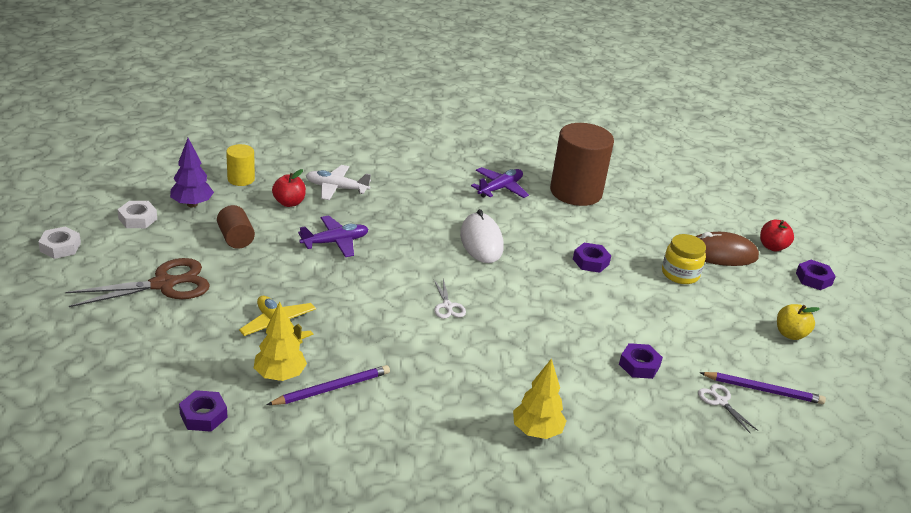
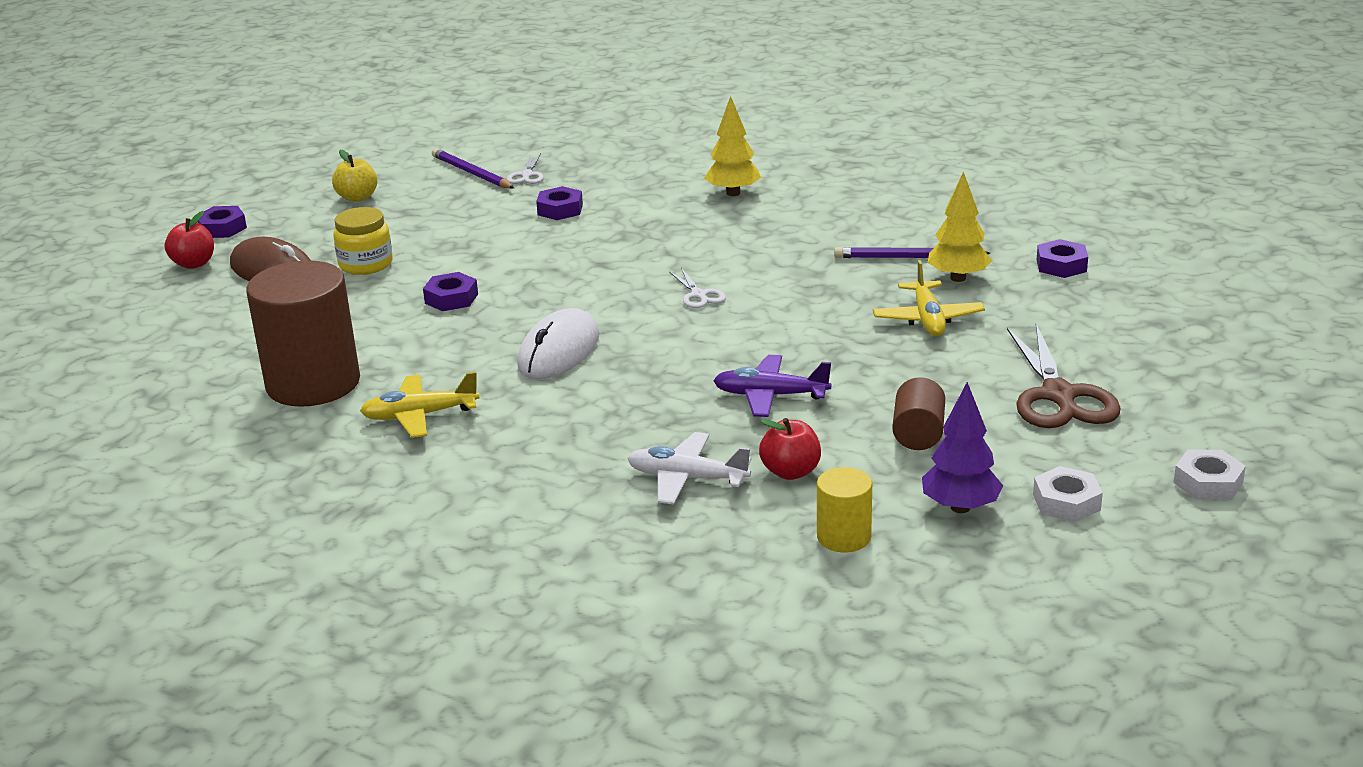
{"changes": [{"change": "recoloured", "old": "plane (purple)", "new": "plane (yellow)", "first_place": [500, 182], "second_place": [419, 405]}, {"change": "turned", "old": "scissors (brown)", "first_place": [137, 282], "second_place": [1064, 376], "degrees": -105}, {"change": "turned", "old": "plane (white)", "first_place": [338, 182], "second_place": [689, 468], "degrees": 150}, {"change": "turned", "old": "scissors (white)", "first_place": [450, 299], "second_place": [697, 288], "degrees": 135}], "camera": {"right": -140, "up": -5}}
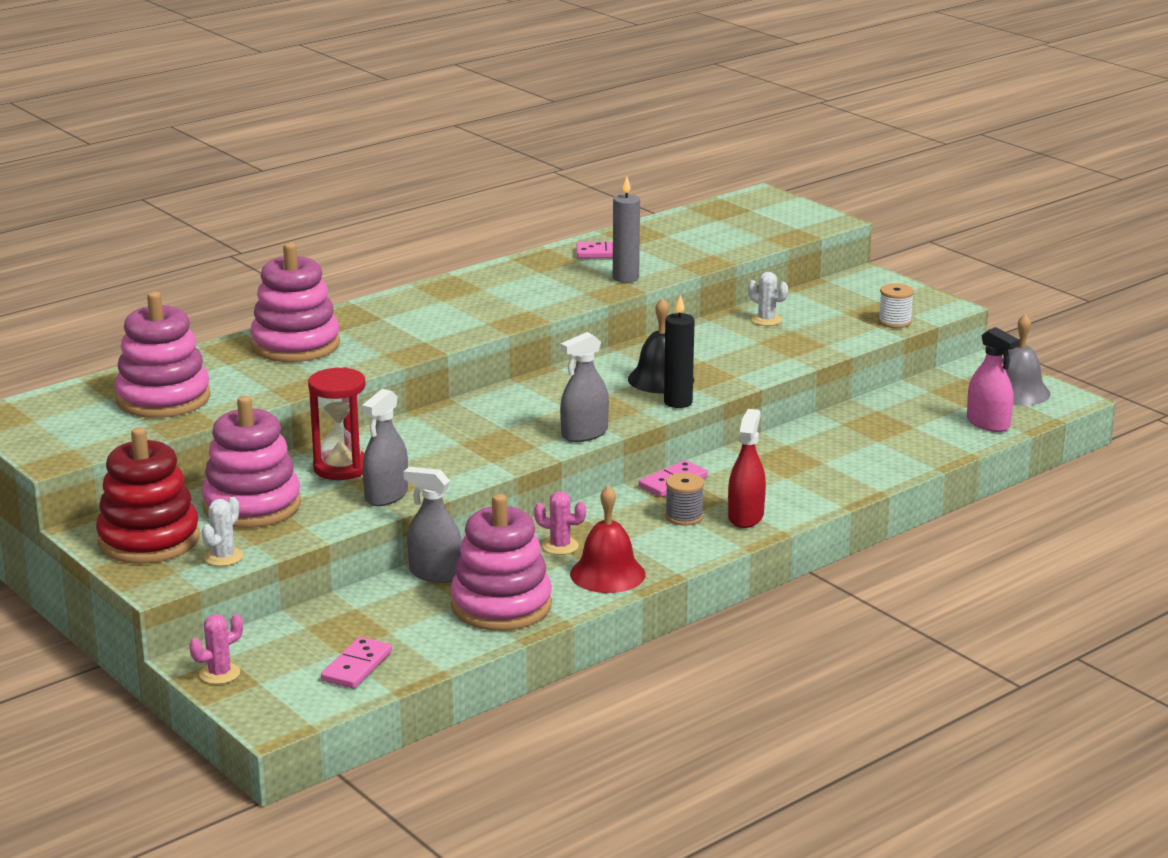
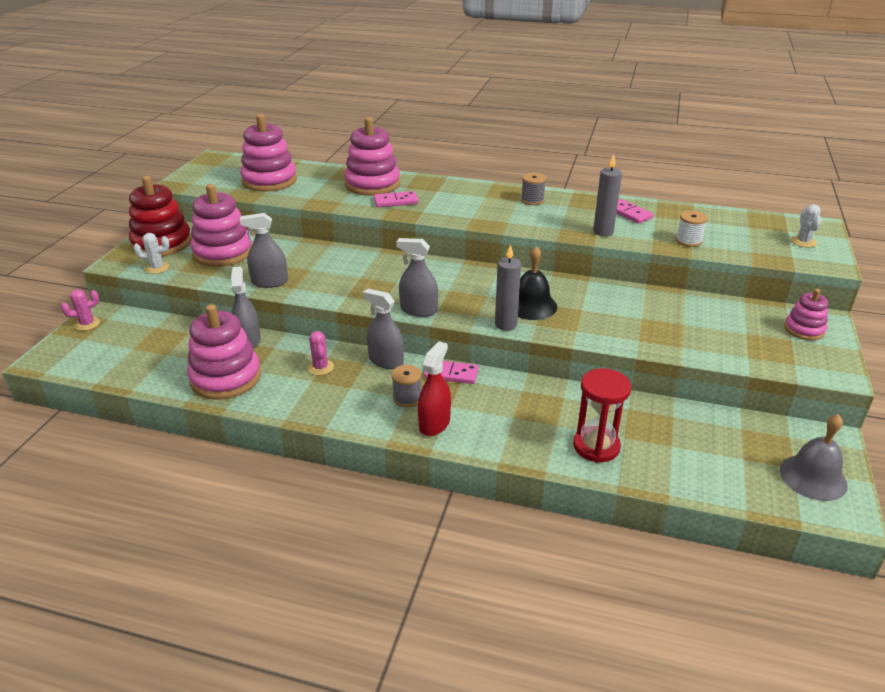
{"changes": [{"change": "removed", "old": "bell (red)", "first_place": [608, 539]}, {"change": "removed", "old": "spray bottle (pink)", "first_place": [993, 379]}, {"change": "added", "new": "spray bottle (grey)", "second_place": [383, 329]}, {"change": "added", "new": "spool (grey)", "second_place": [533, 189]}, {"change": "added", "new": "stacking toy (pink)", "second_place": [806, 314]}, {"change": "moved", "old": "hourglass (red)", "first_place": [337, 423], "second_place": [602, 415]}, {"change": "moved", "old": "domino (pink)", "first_place": [356, 662], "second_place": [396, 199]}, {"change": "moved", "old": "cactus (white)", "first_place": [768, 299], "second_place": [806, 226]}, {"change": "moved", "old": "spool (white)", "first_place": [896, 305], "second_place": [691, 229]}, {"change": "recoloured", "old": "candle (black)", "new": "candle (grey)", "first_place": [679, 351], "second_place": [508, 287]}, {"change": "turned", "old": "cactus (pink)", "first_place": [216, 649], "second_place": [80, 310], "degrees": -45}, {"change": "turned", "old": "spray bottle (red)", "first_place": [747, 468], "second_place": [434, 388], "degrees": -45}], "camera": {"right": 55, "up": 10}}
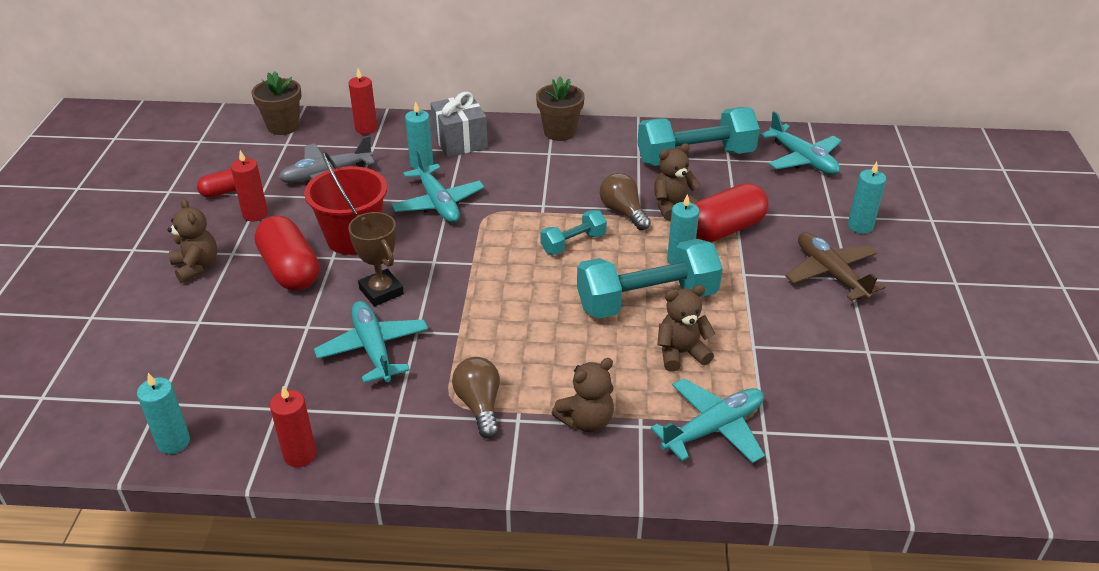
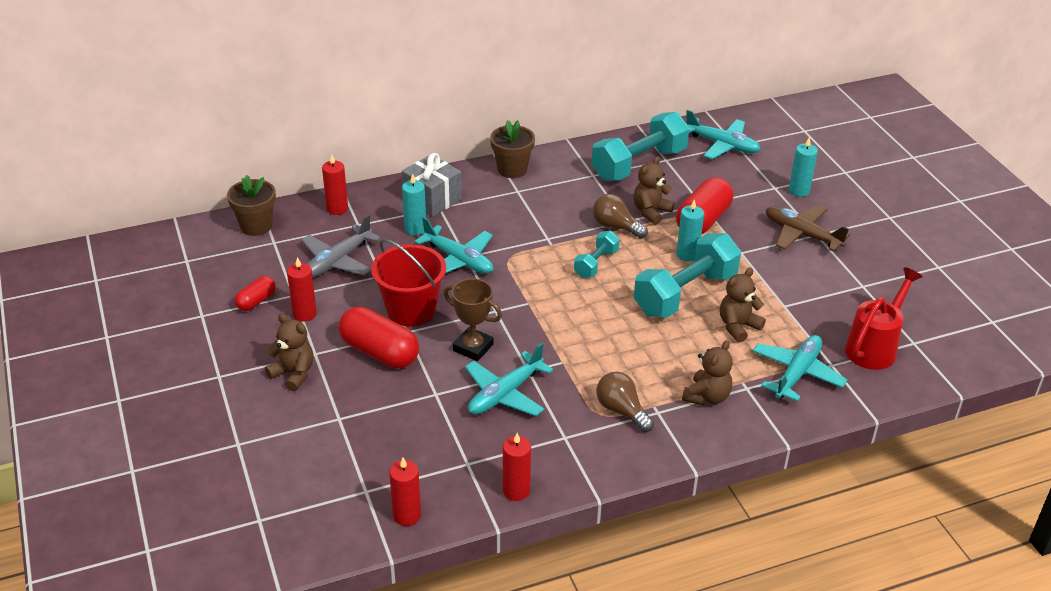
{"changes": [{"change": "added", "new": "watering can (red)", "second_place": [884, 318]}, {"change": "recoloured", "old": "candle (turquoise)", "new": "candle (red)", "first_place": [163, 413], "second_place": [405, 492]}, {"change": "turned", "old": "plane (turquoise)", "first_place": [371, 342], "second_place": [509, 379], "degrees": -90}], "camera": {"right": -25, "up": 0}}
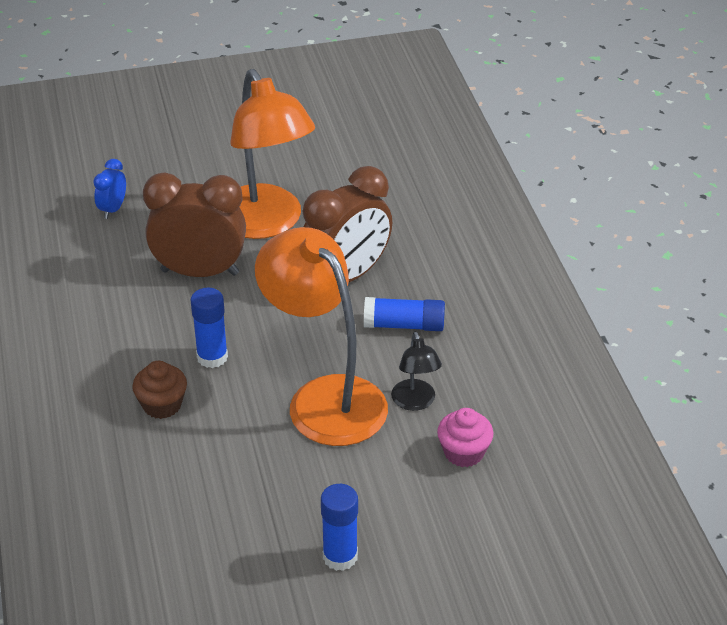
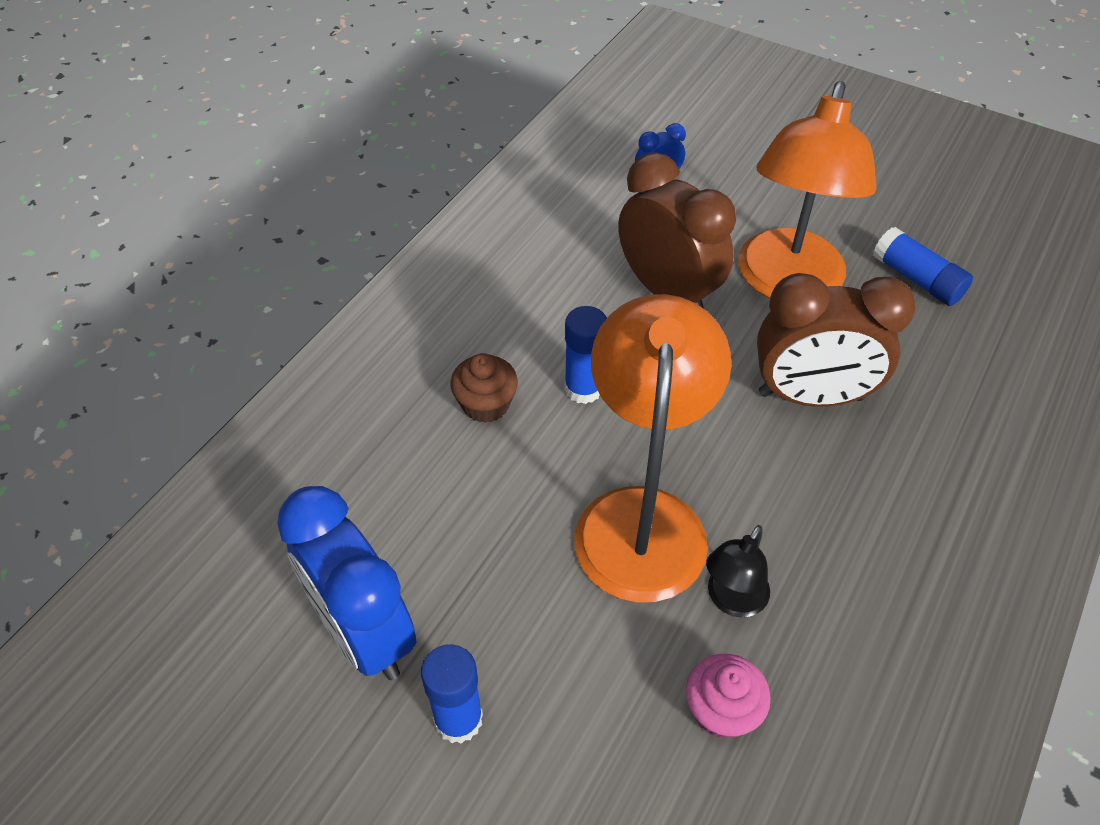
{"changes": [{"change": "added", "new": "clock (blue)", "second_place": [347, 583]}, {"change": "moved", "old": "glue stick (blue)", "first_place": [404, 314], "second_place": [923, 266]}], "camera": {"right": 45, "up": 10}}
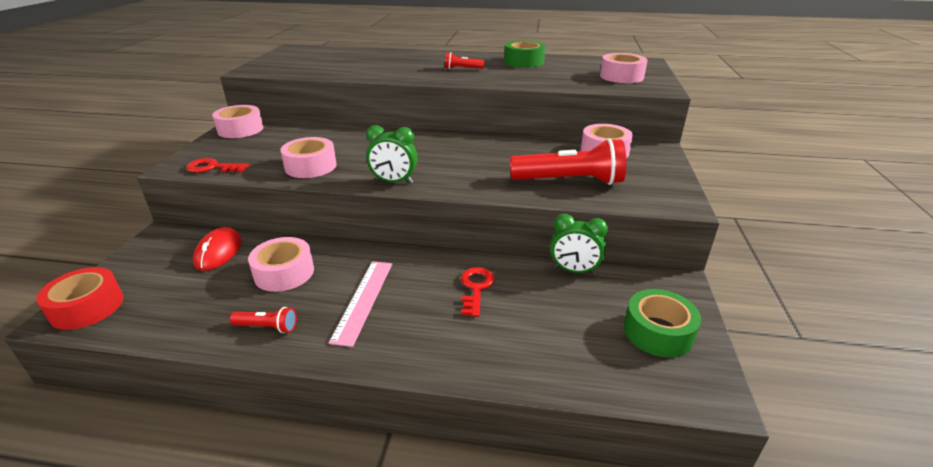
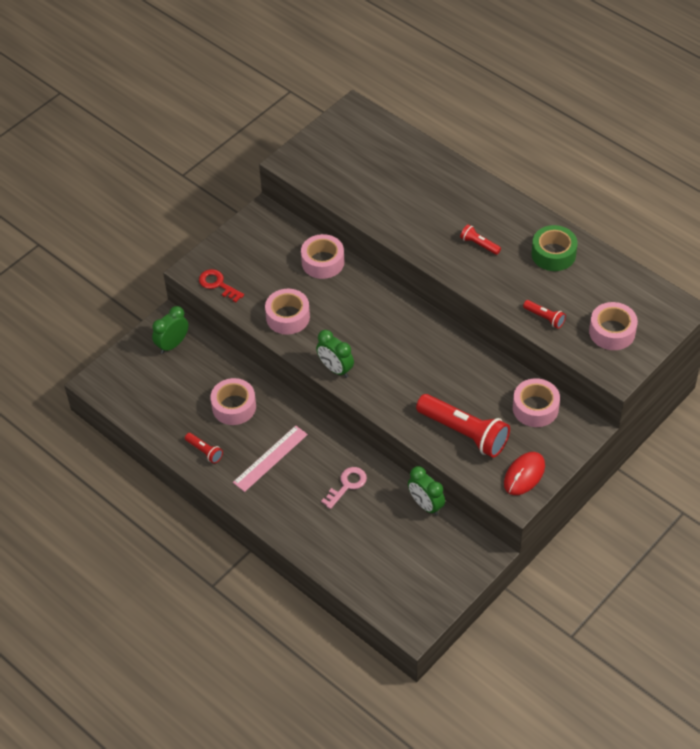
{"changes": [{"change": "removed", "old": "tape (red)", "first_place": [80, 298]}, {"change": "removed", "old": "tape (green)", "first_place": [662, 323]}, {"change": "added", "new": "clock (green)", "second_place": [170, 330]}, {"change": "added", "new": "flashlight (red)", "second_place": [544, 314]}, {"change": "moved", "old": "mouse (red)", "first_place": [217, 249], "second_place": [524, 473]}, {"change": "moved", "old": "tape (pink)", "first_place": [237, 121], "second_place": [322, 256]}, {"change": "recoloured", "old": "key (red)", "new": "key (pink)", "first_place": [477, 292], "second_place": [344, 488]}], "camera": {"right": 35, "up": 20}}
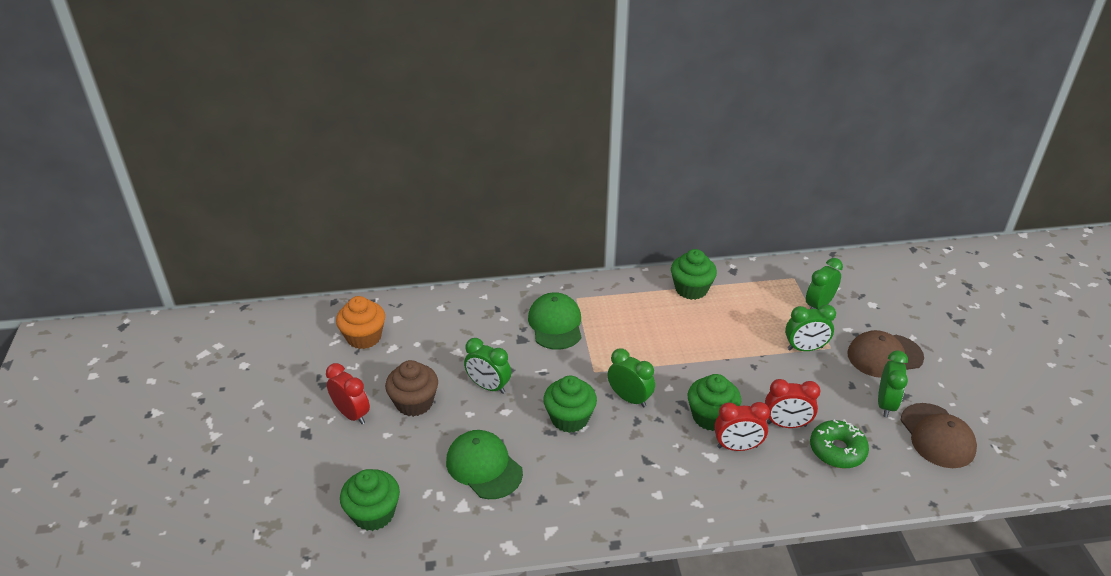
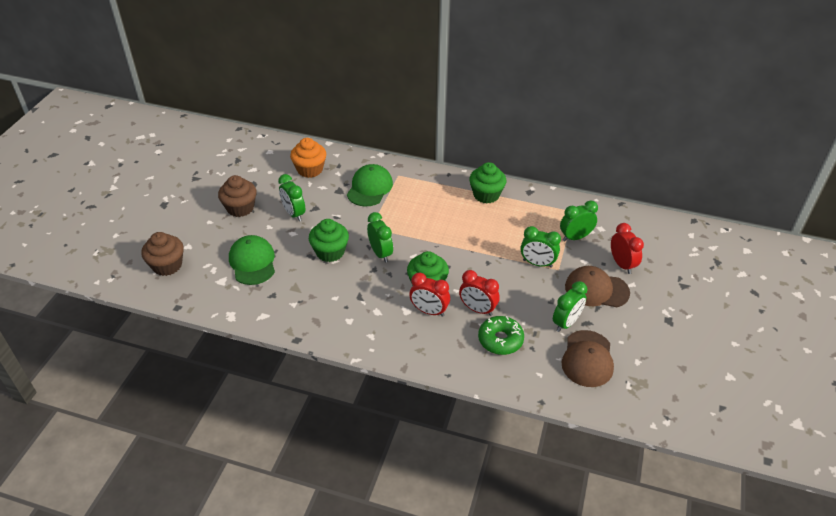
{"changes": [{"change": "moved", "old": "clock (red)", "first_place": [348, 393], "second_place": [627, 248]}, {"change": "moved", "old": "cupcake (orange)", "first_place": [360, 322], "second_place": [308, 158]}, {"change": "recoloured", "old": "cupcake (green)", "new": "cupcake (brown)", "first_place": [370, 500], "second_place": [162, 254]}], "camera": {"right": 25, "up": 5}}
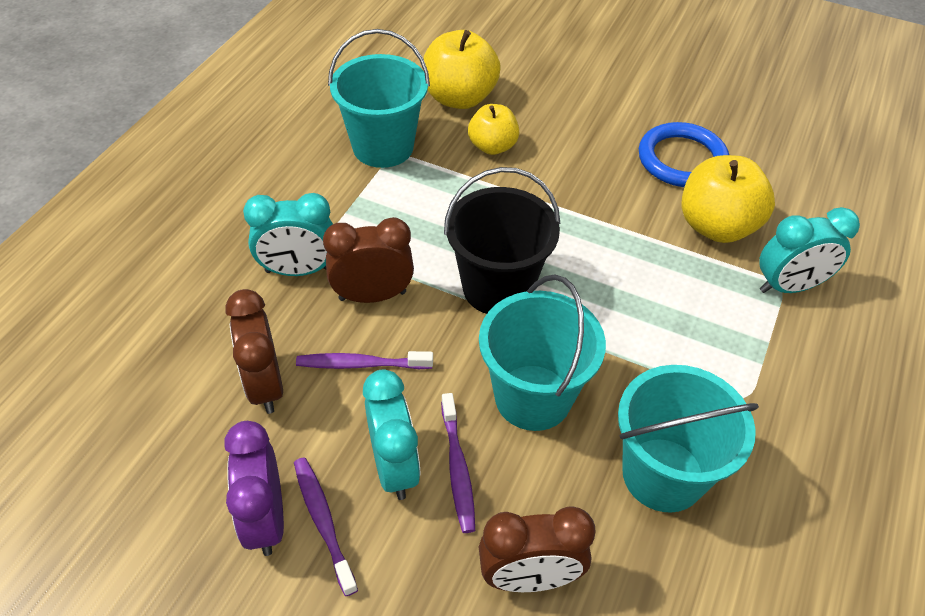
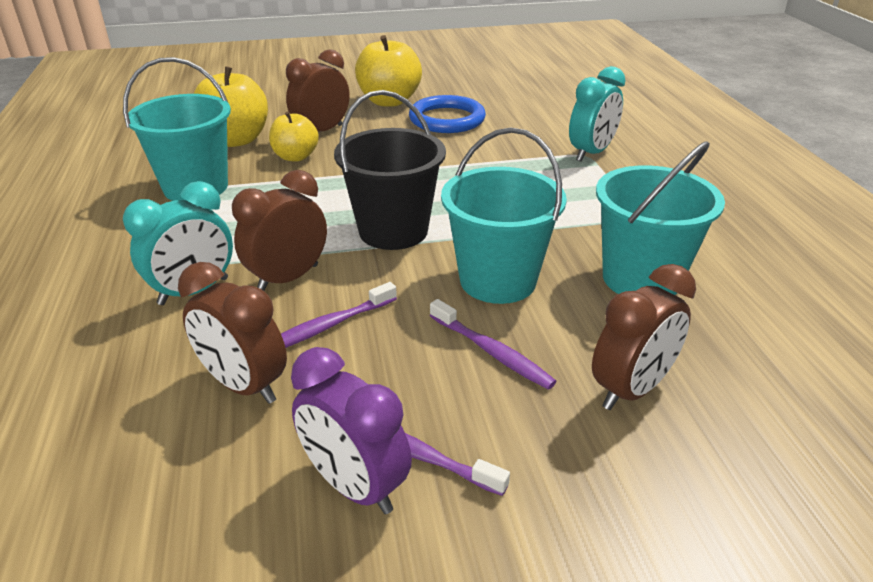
{"changes": [{"change": "removed", "old": "clock (turquoise)", "first_place": [391, 435]}, {"change": "added", "new": "clock (brown)", "second_place": [317, 90]}, {"change": "moved", "old": "apple (yellow)", "first_place": [728, 199], "second_place": [388, 71]}], "camera": {"right": -35, "up": -15}}
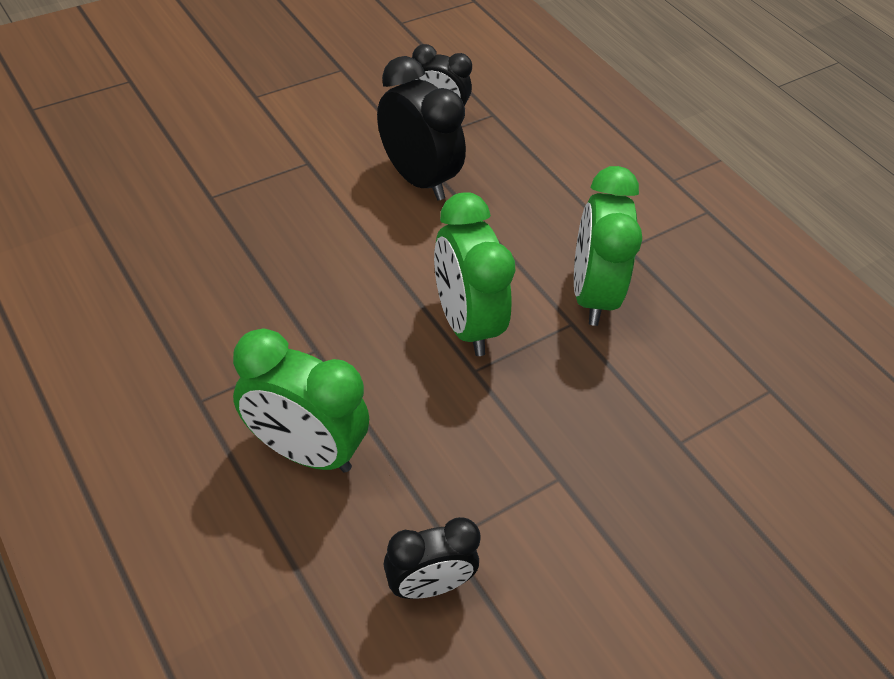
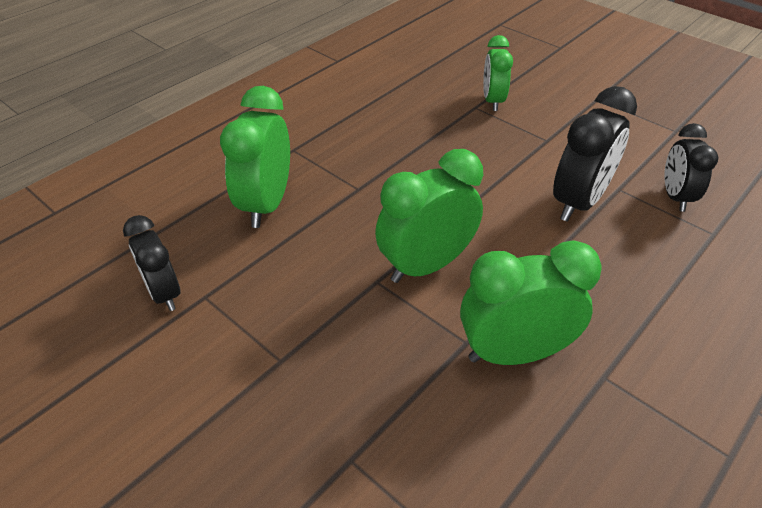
{"changes": [{"change": "added", "new": "clock (green)", "second_place": [498, 73]}], "camera": {"right": 80, "up": -5}}
